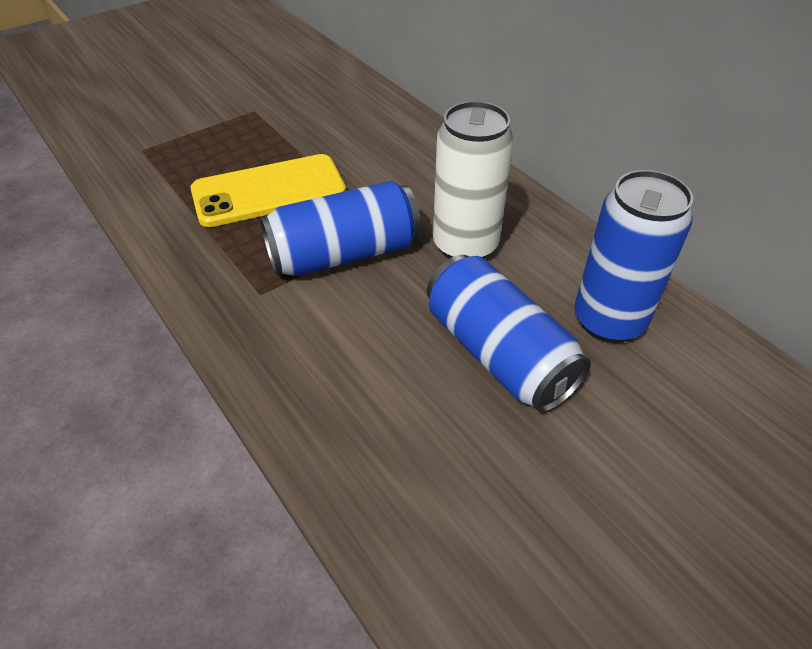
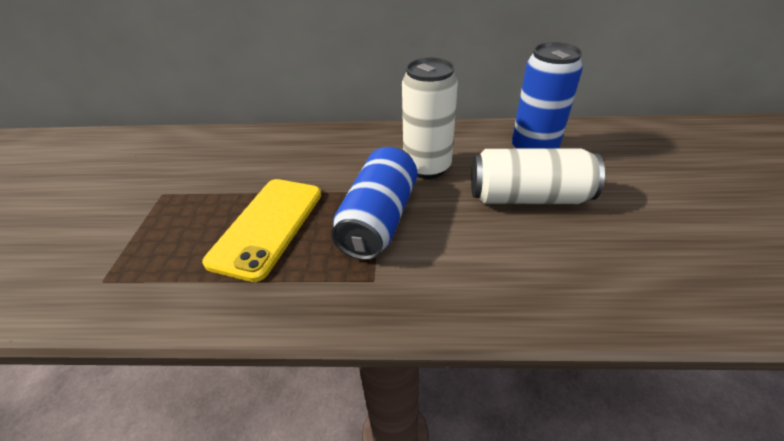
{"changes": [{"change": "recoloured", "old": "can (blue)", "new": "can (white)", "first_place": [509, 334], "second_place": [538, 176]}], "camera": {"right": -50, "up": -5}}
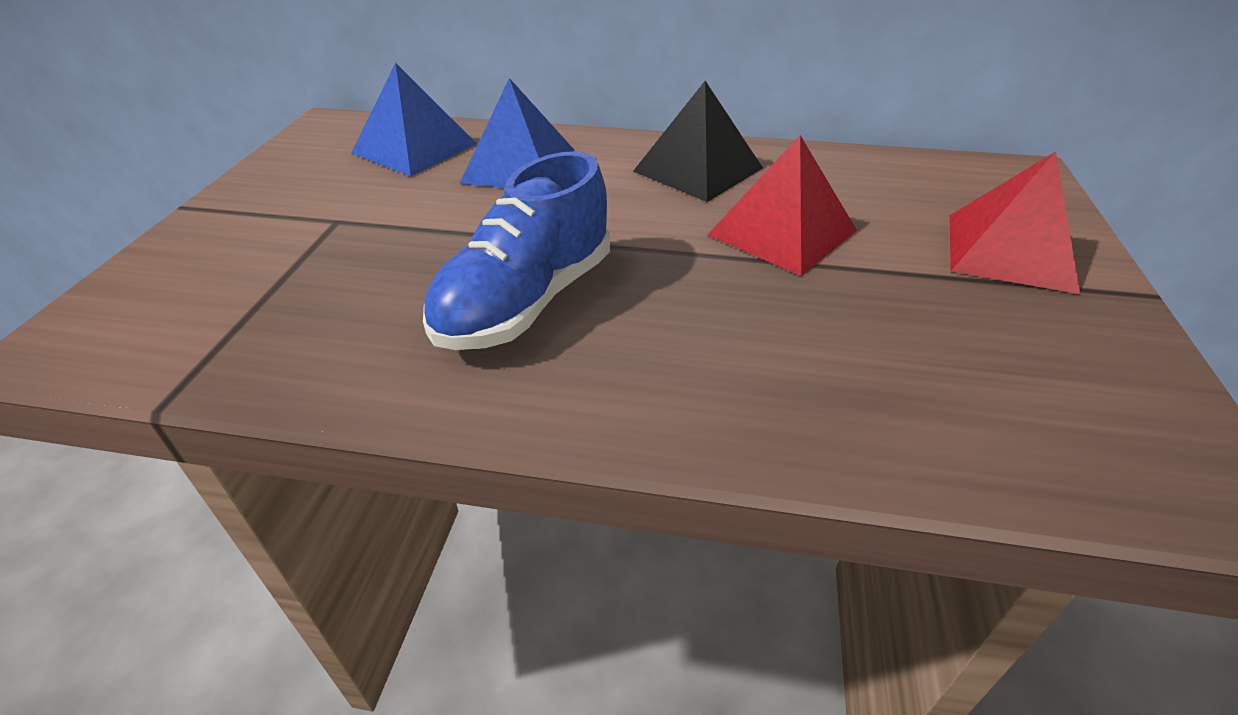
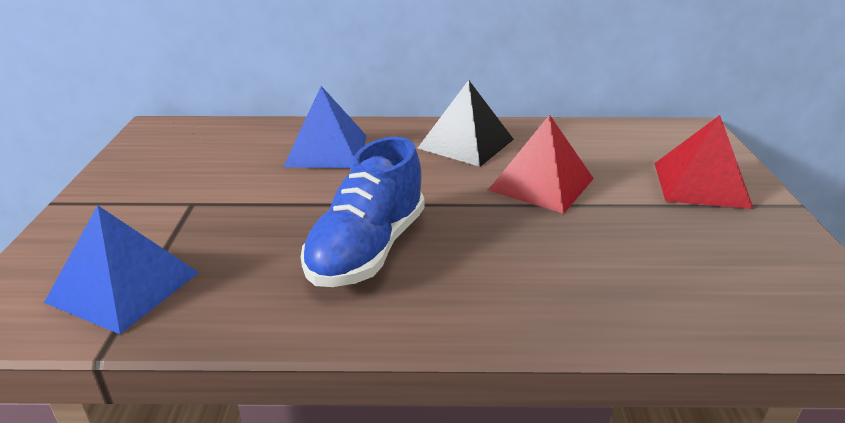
{"changes": [{"change": "moved", "old": "pyramid (blue)", "first_place": [414, 119], "second_place": [121, 269]}], "camera": {"right": -10, "up": -10}}
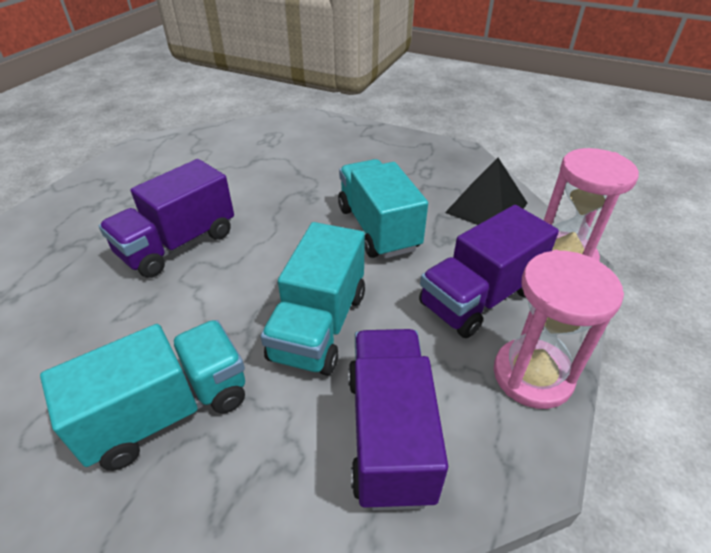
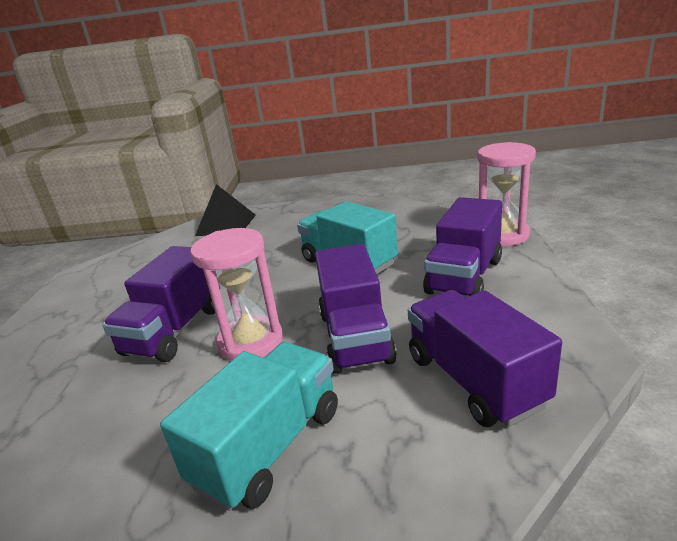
{"changes": [{"change": "moved", "old": "pyramid (black)", "first_place": [486, 191], "second_place": [225, 210]}, {"change": "moved", "old": "hourglass (pink)", "first_place": [559, 329], "second_place": [236, 294]}, {"change": "recoloured", "old": "truck (turquoise)", "new": "truck (purple)", "first_place": [312, 299], "second_place": [356, 309]}], "camera": {"right": -20, "up": -15}}
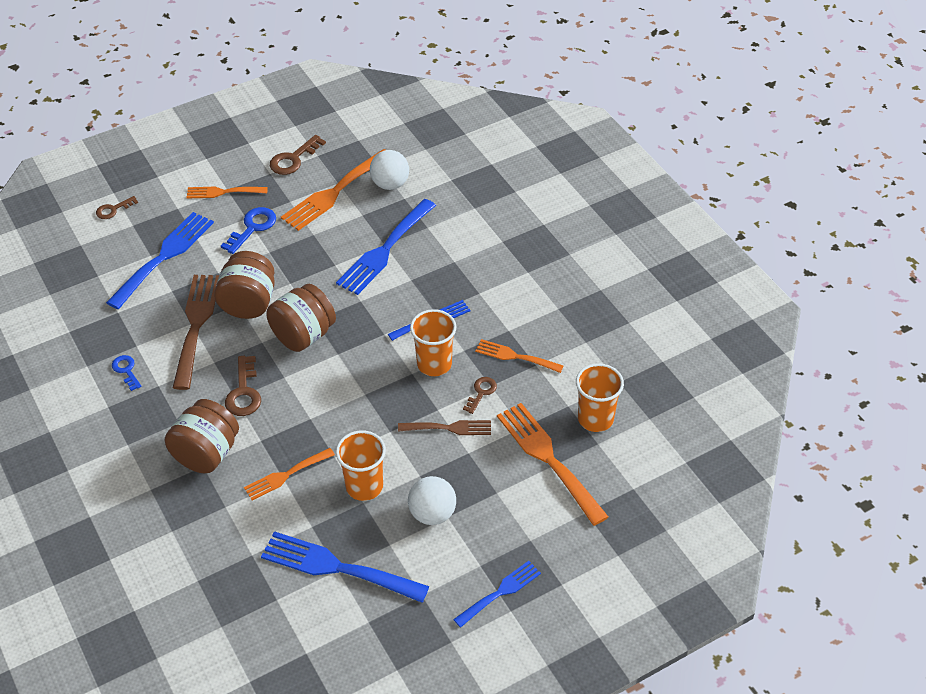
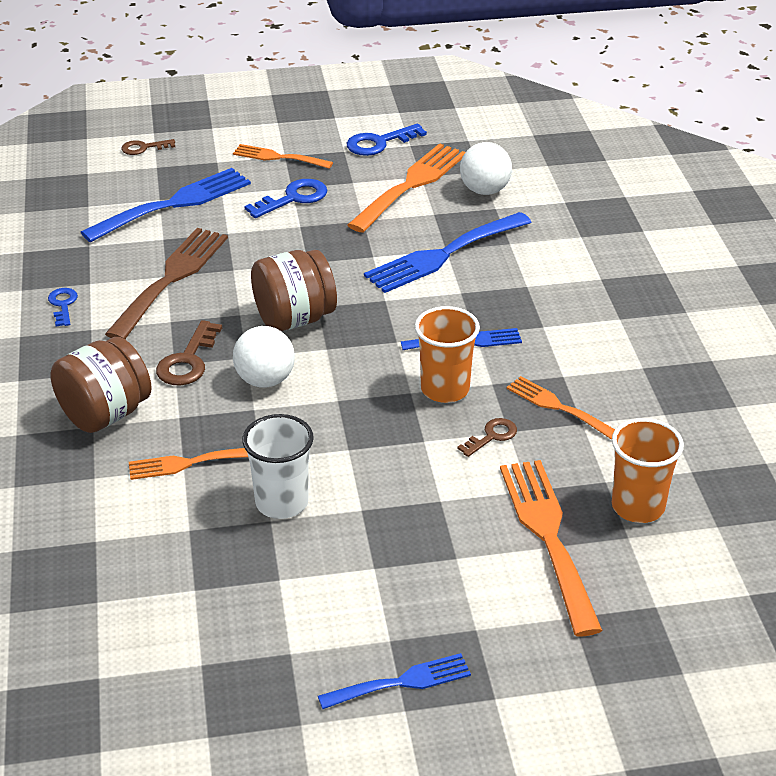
{"changes": [{"change": "removed", "old": "jar (brown)", "first_place": [244, 285]}, {"change": "removed", "old": "fork (blue)", "first_place": [345, 567]}, {"change": "removed", "old": "fork (brown)", "first_place": [444, 427]}, {"change": "moved", "old": "ball (white)", "first_place": [432, 500], "second_place": [264, 356]}, {"change": "recoloured", "old": "key (brown)", "new": "key (blue)", "first_place": [298, 155], "second_place": [387, 140]}, {"change": "recoloured", "old": "cup (orange)", "new": "cup (white)", "first_place": [361, 466], "second_place": [278, 466]}, {"change": "turned", "old": "fork (orange)", "first_place": [333, 190], "second_place": [406, 188], "degrees": 150}], "camera": {"right": 20, "up": -10}}
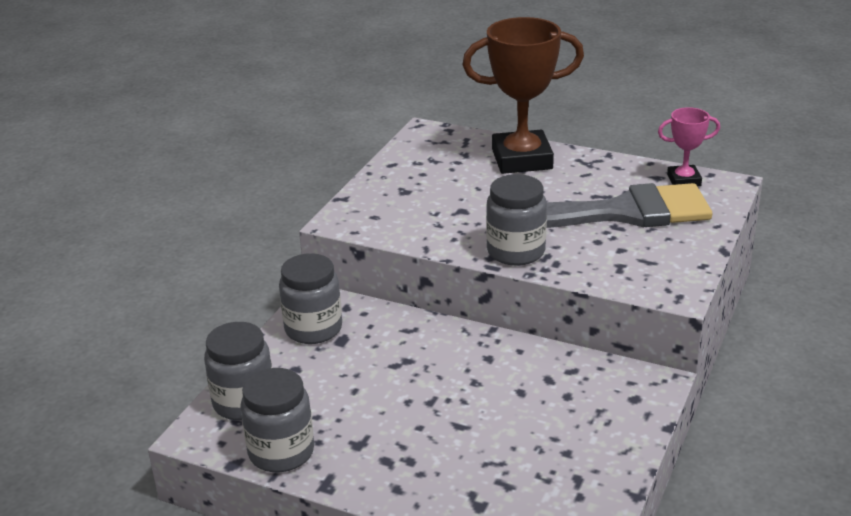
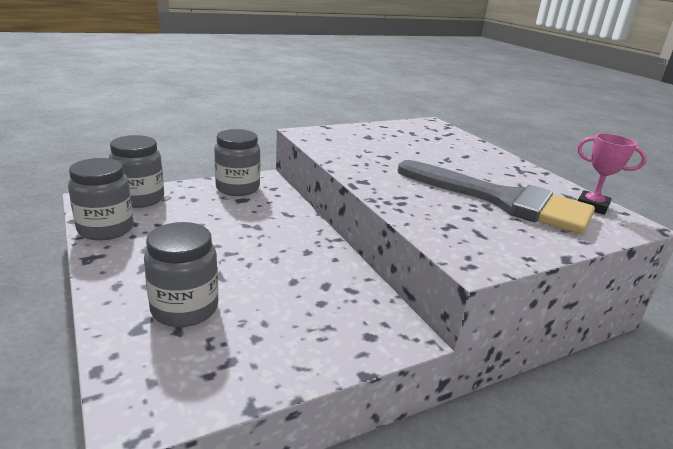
{"changes": [{"change": "removed", "old": "trophy (brown)", "first_place": [523, 95]}, {"change": "moved", "old": "jar (grey)", "first_place": [516, 220], "second_place": [181, 274]}], "camera": {"right": 35, "up": -5}}
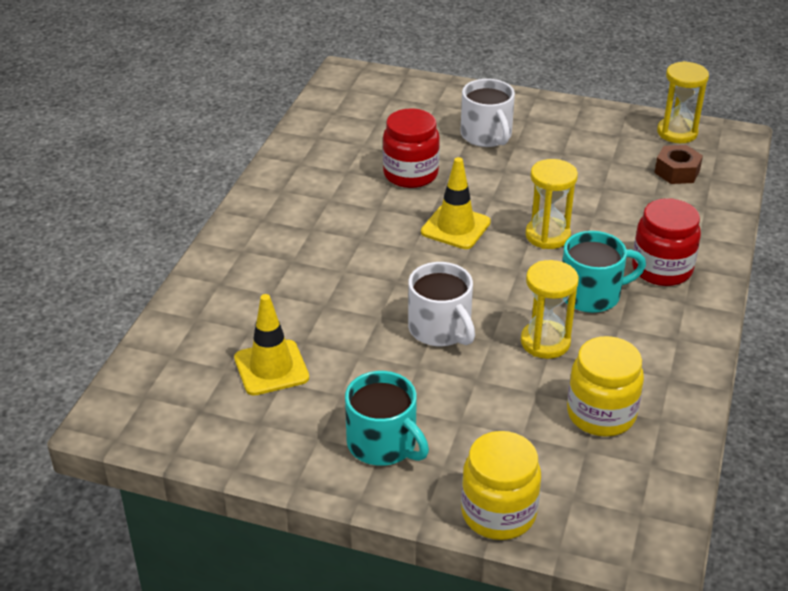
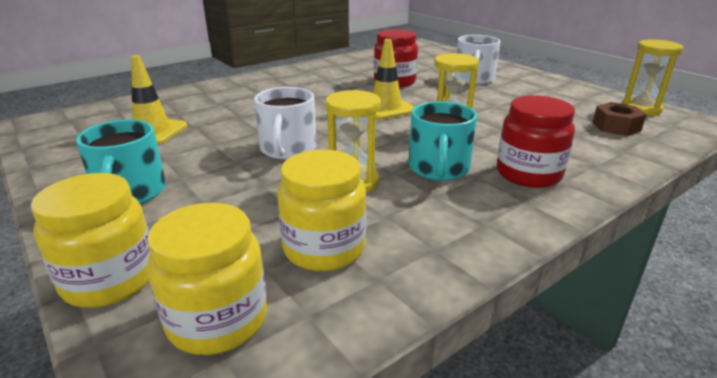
{"changes": [{"change": "added", "new": "jar (yellow)", "second_place": [207, 279]}, {"change": "turned", "old": "mug (turquoise)", "first_place": [604, 272], "second_place": [443, 141], "degrees": 75}], "camera": {"right": 35, "up": -10}}
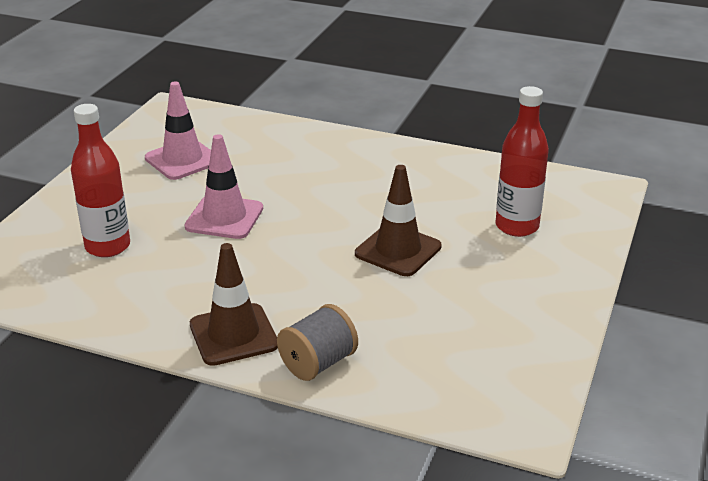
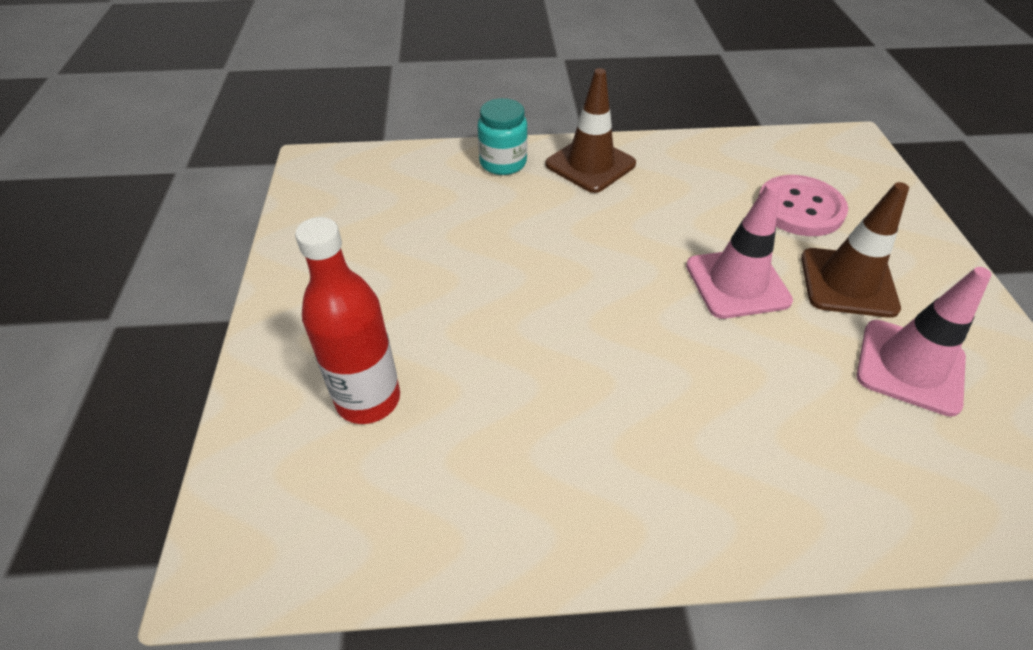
{"changes": [{"change": "moved", "old": "traffic cone (brown)", "first_place": [398, 220], "second_place": [855, 250]}, {"change": "replaced", "old": "bottle (red)", "new": "button (pink)", "first_place": [100, 180], "second_place": [803, 205]}, {"change": "replaced", "old": "spool (grey)", "new": "jar (turquoise)", "first_place": [317, 342], "second_place": [503, 136]}], "camera": {"right": 155, "up": 15}}
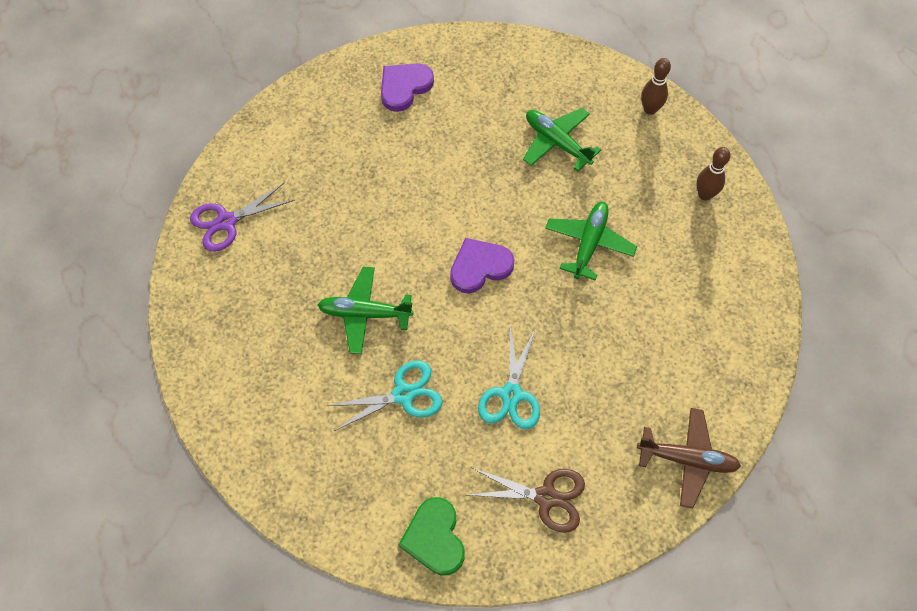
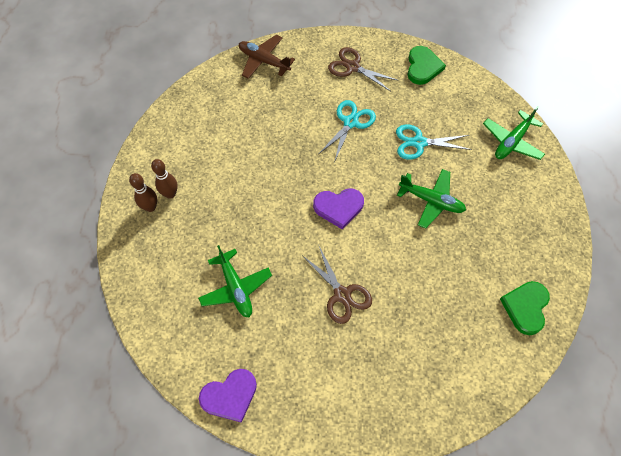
{"changes": [{"change": "added", "new": "scissors (brown)", "second_place": [337, 285]}, {"change": "moved", "old": "heart (purple)", "first_place": [407, 87], "second_place": [228, 396]}, {"change": "moved", "old": "plane (green)", "first_place": [591, 241], "second_place": [514, 133]}, {"change": "moved", "old": "bowling pin (brown)", "first_place": [656, 86], "second_place": [164, 179]}, {"change": "replaced", "old": "scissors (purple)", "new": "heart (green)", "first_place": [242, 217], "second_place": [525, 308]}], "camera": {"right": -160, "up": 0}}
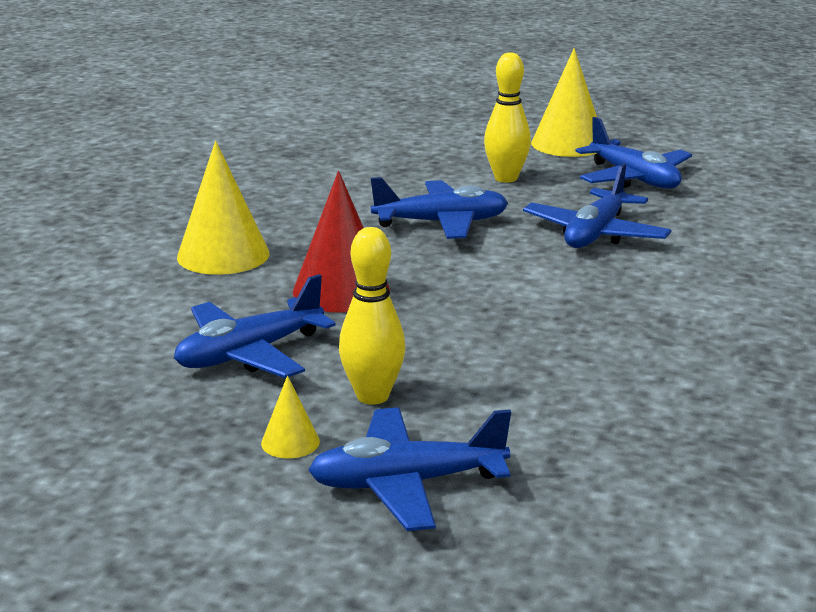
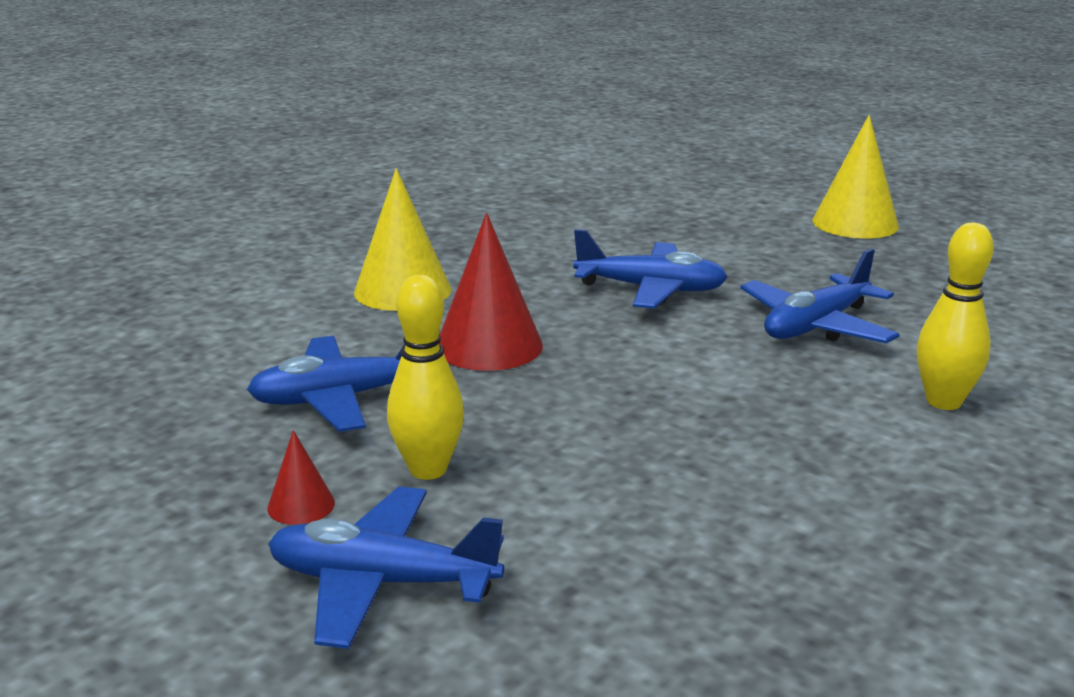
{"changes": [{"change": "removed", "old": "plane (blue)", "first_place": [633, 152]}, {"change": "moved", "old": "bowling pin (yellow)", "first_place": [507, 117], "second_place": [955, 316]}, {"change": "recoloured", "old": "cone (yellow)", "new": "cone (red)", "first_place": [290, 417], "second_place": [301, 477]}], "camera": {"right": 20, "up": 0}}
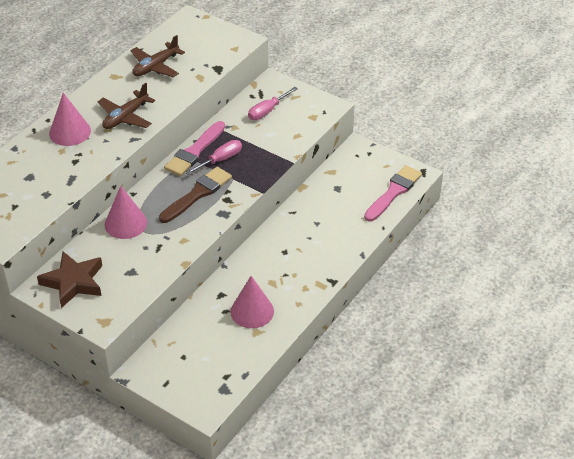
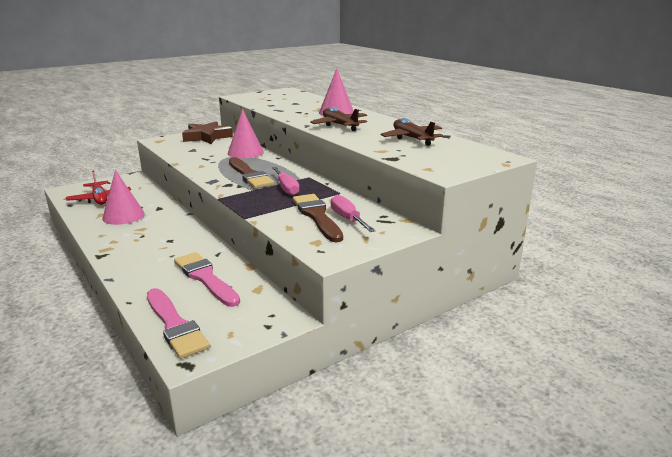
{"changes": [{"change": "added", "new": "plane (red)", "second_place": [98, 187]}, {"change": "added", "new": "brush (brown)", "second_place": [318, 218]}, {"change": "moved", "old": "brush (pink)", "first_place": [194, 148], "second_place": [207, 279]}], "camera": {"right": 110, "up": -20}}
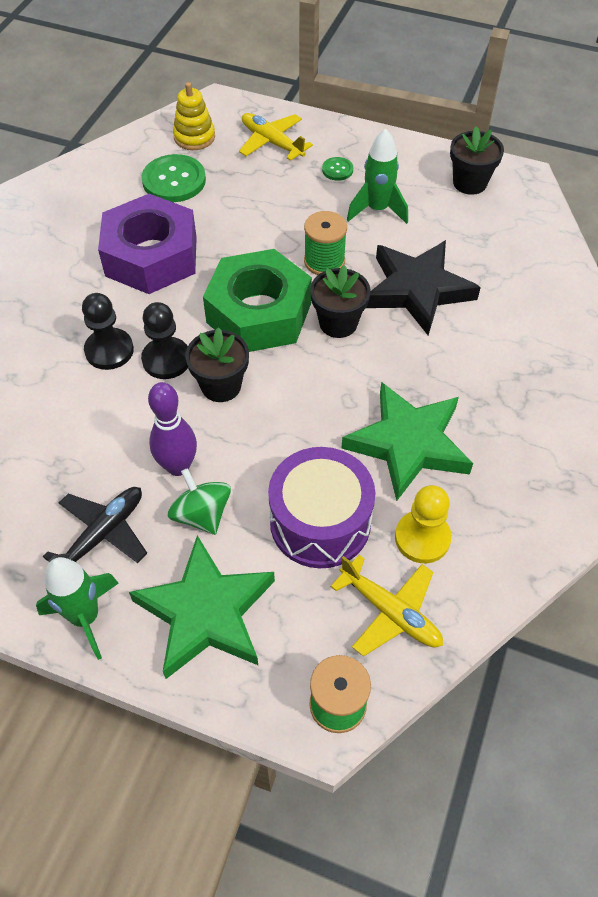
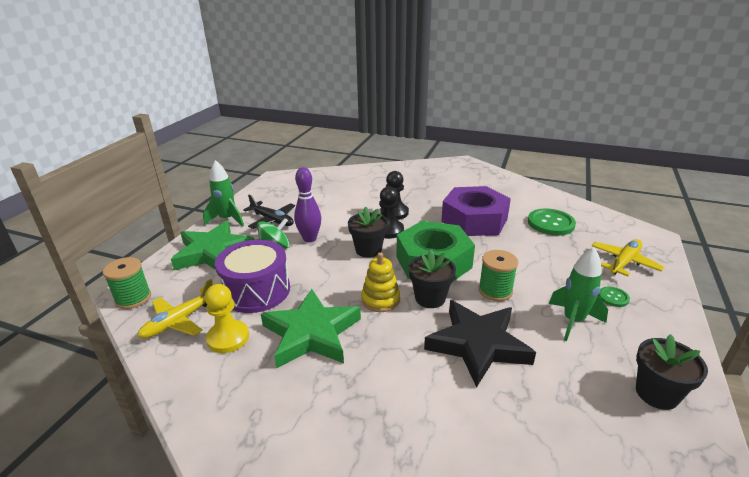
{"changes": [{"change": "moved", "old": "stacking toy (yellow)", "first_place": [194, 116], "second_place": [380, 282]}], "camera": {"right": 90, "up": -25}}
